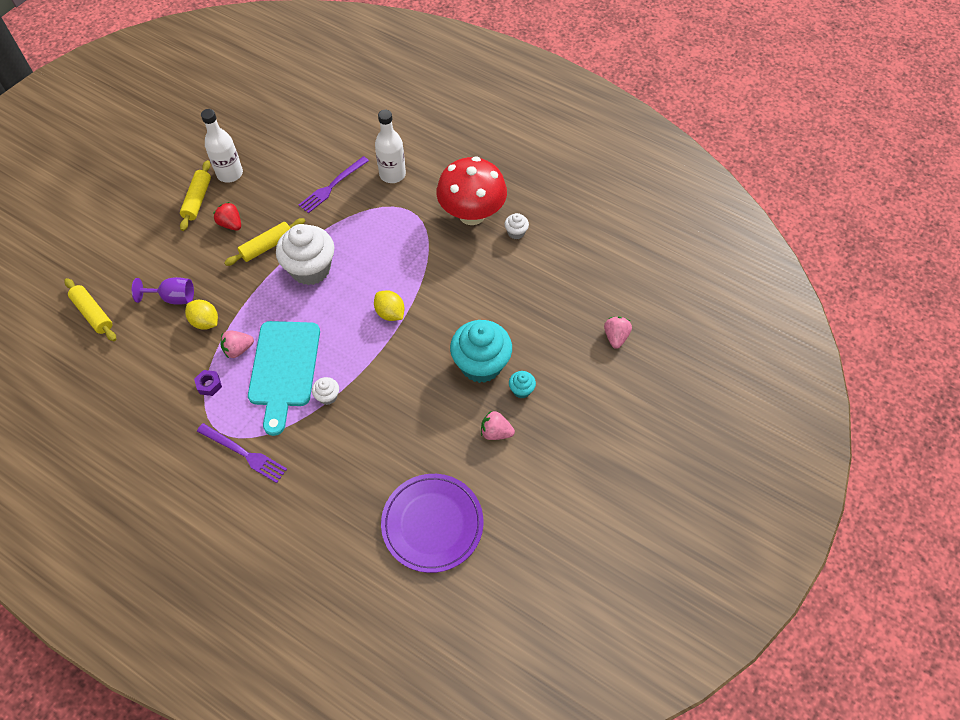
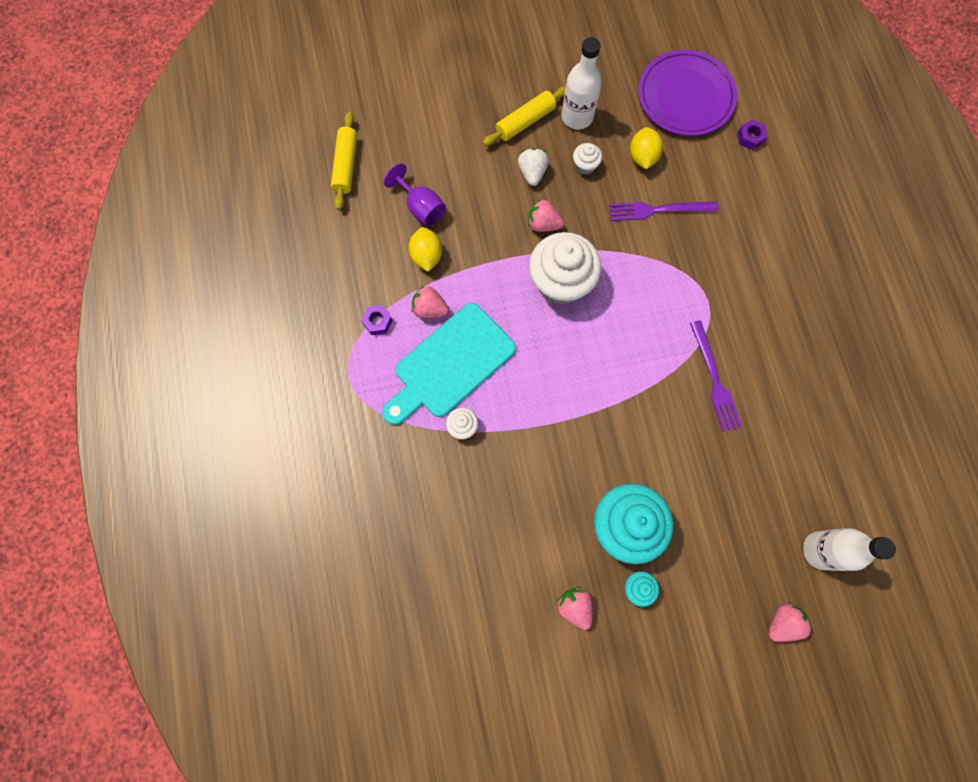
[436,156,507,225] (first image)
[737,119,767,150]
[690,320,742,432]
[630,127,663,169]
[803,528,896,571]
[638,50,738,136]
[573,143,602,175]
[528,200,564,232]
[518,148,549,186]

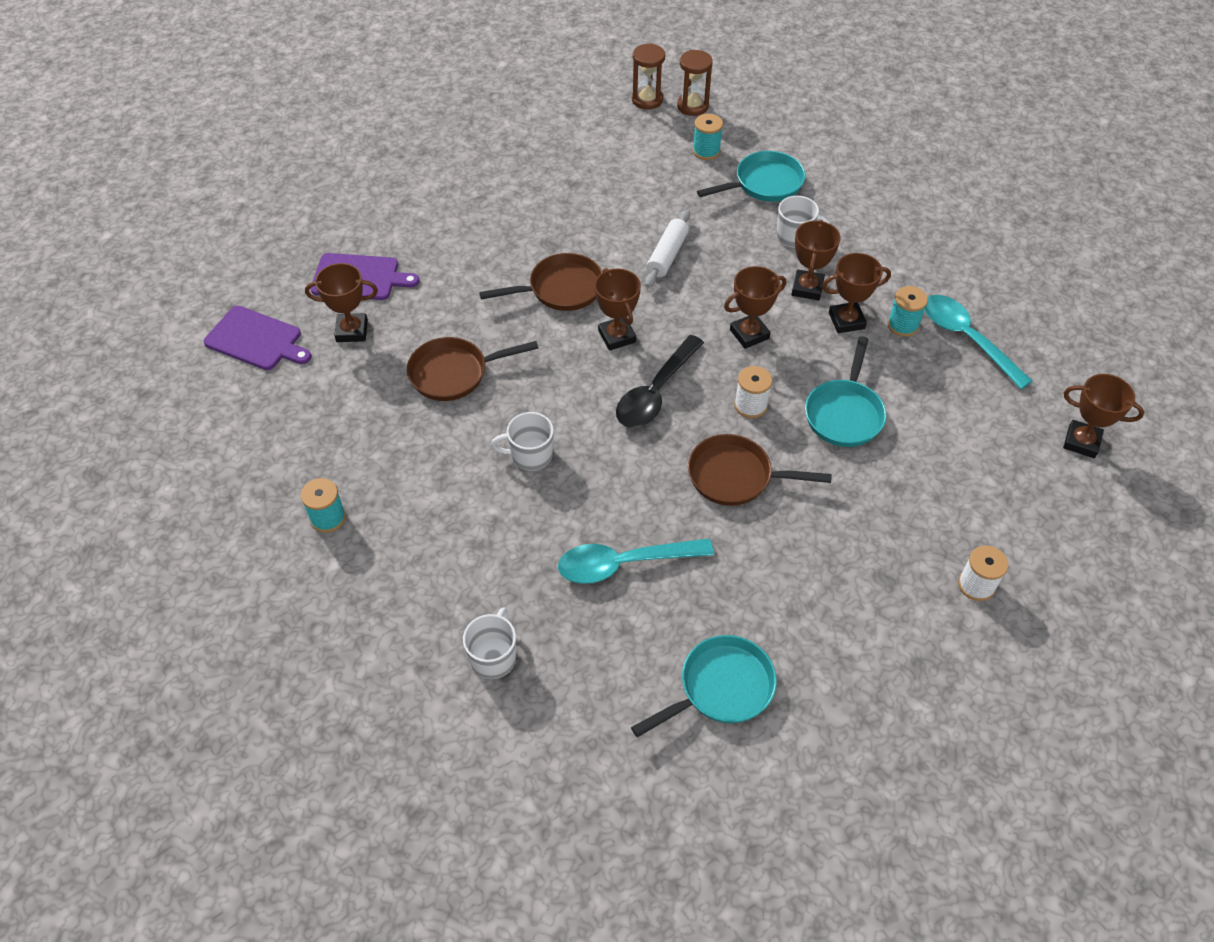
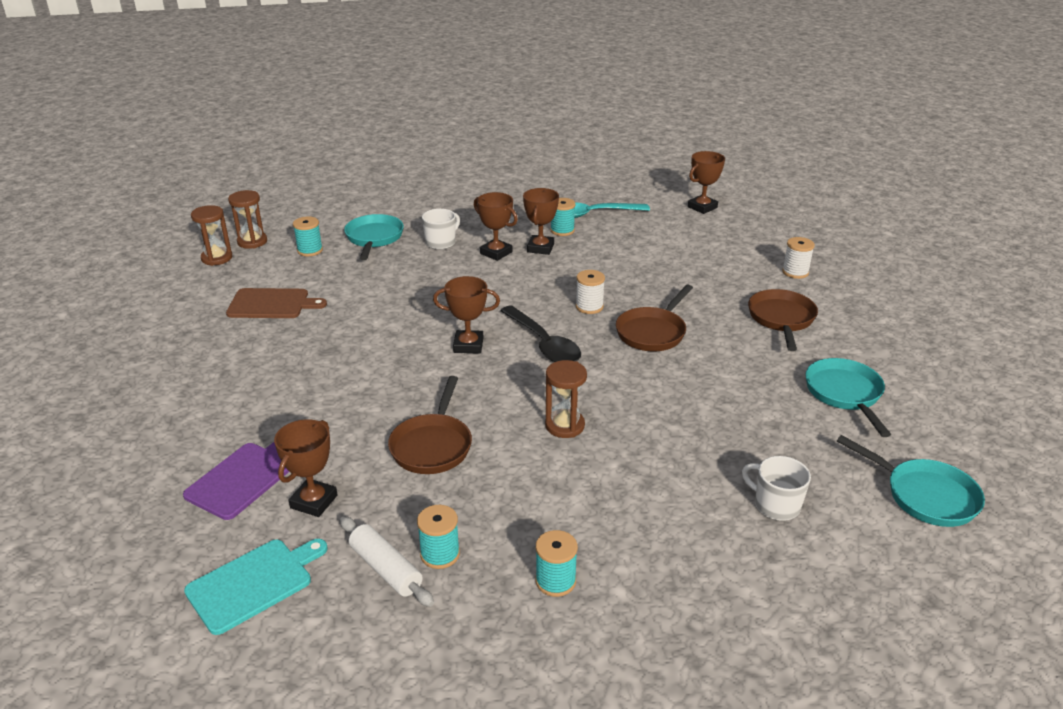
[558,539,714,584] (first image)
[724,266,786,349] (first image)
[226,288,327,318]
[417,505,460,569]
[748,289,818,351]
[340,516,434,607]
[837,435,985,527]
[545,360,587,438]
[184,539,328,635]

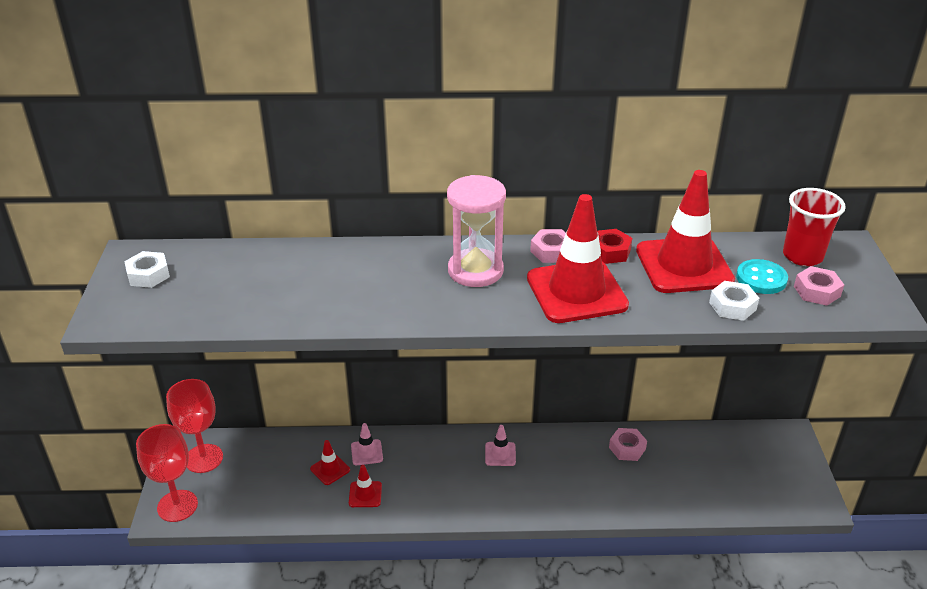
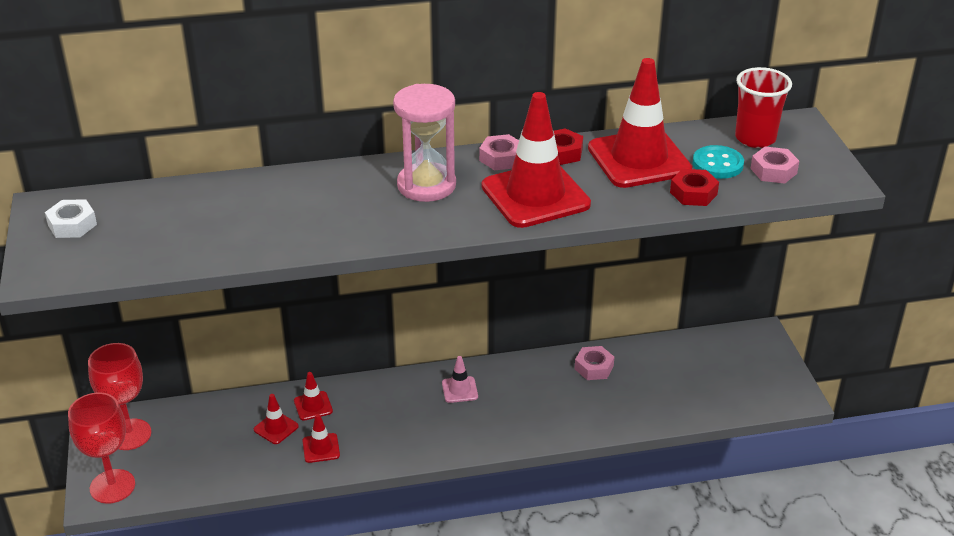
[294,372,333,421]
[670,169,719,206]

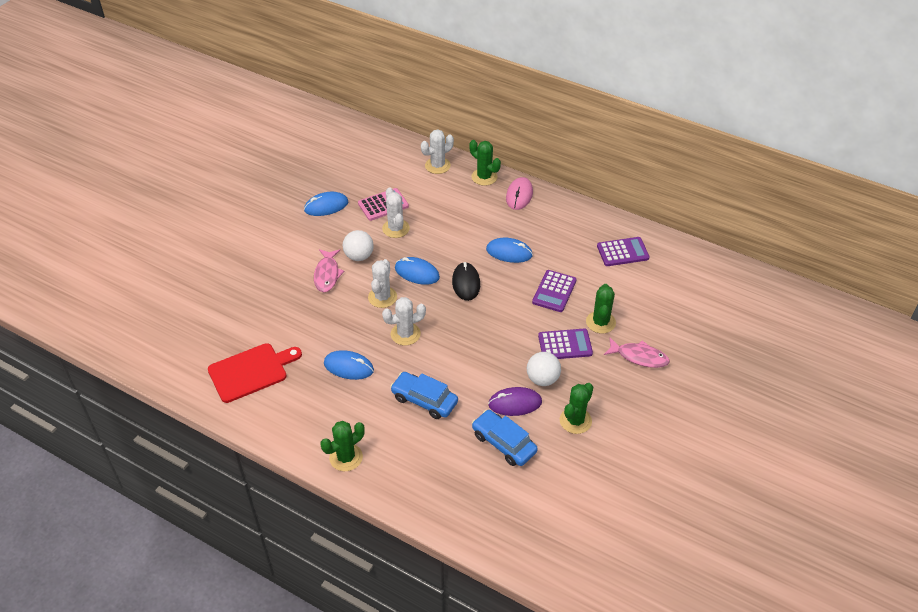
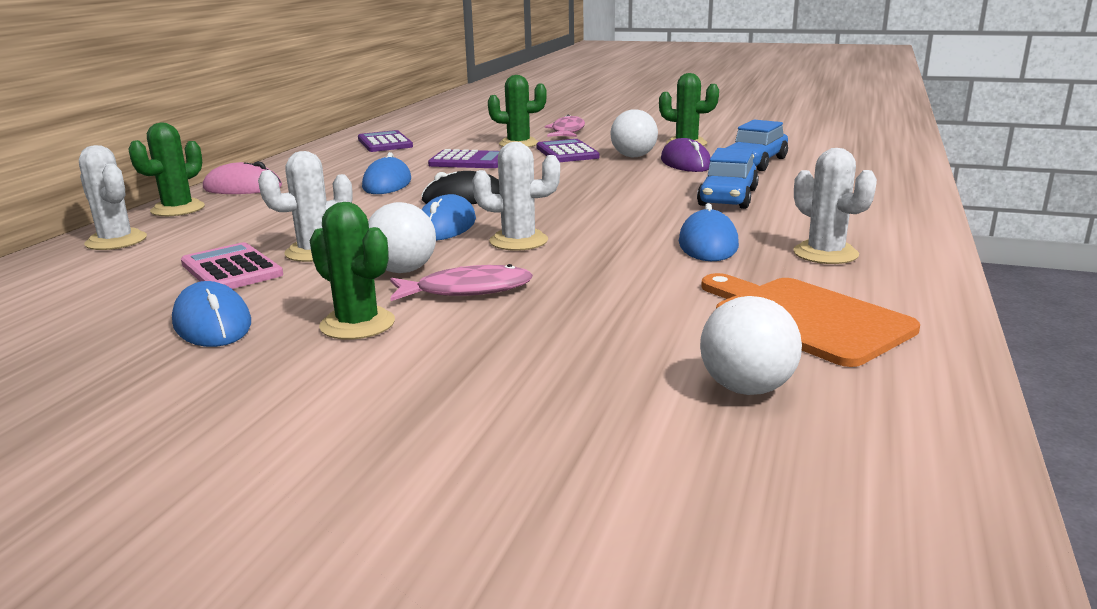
[700,296,802,395]
[310,202,395,340]
[793,148,877,264]
[701,273,920,367]

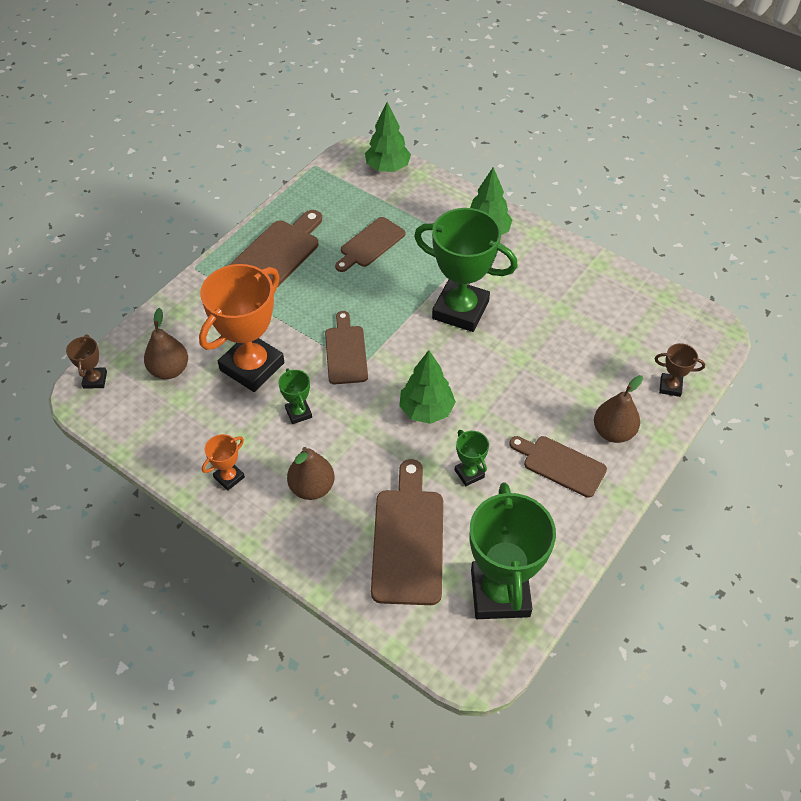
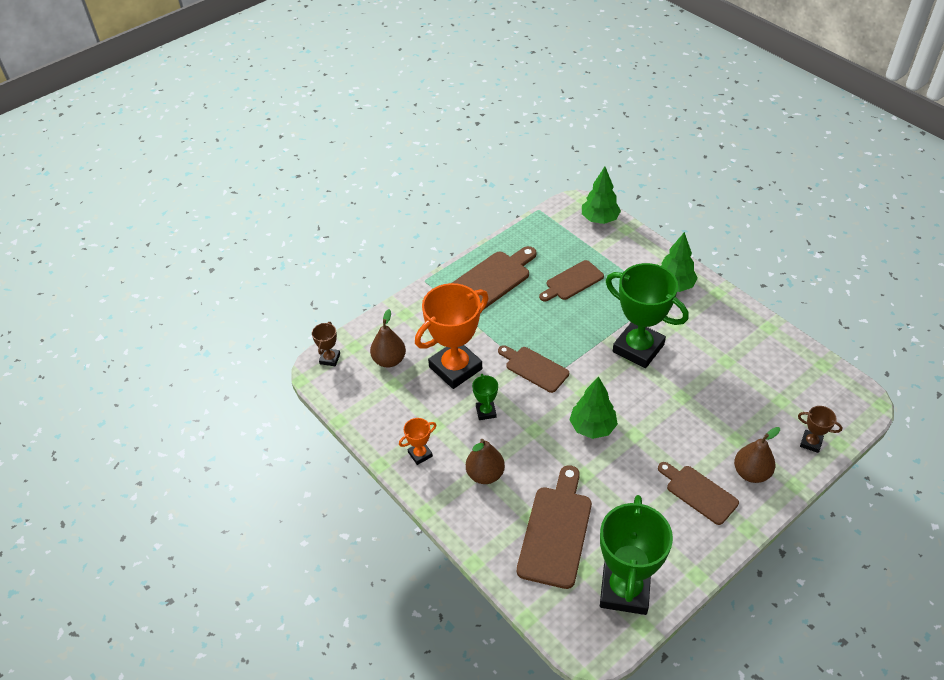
[454,430,489,486] (first image)
[498,345,569,393]

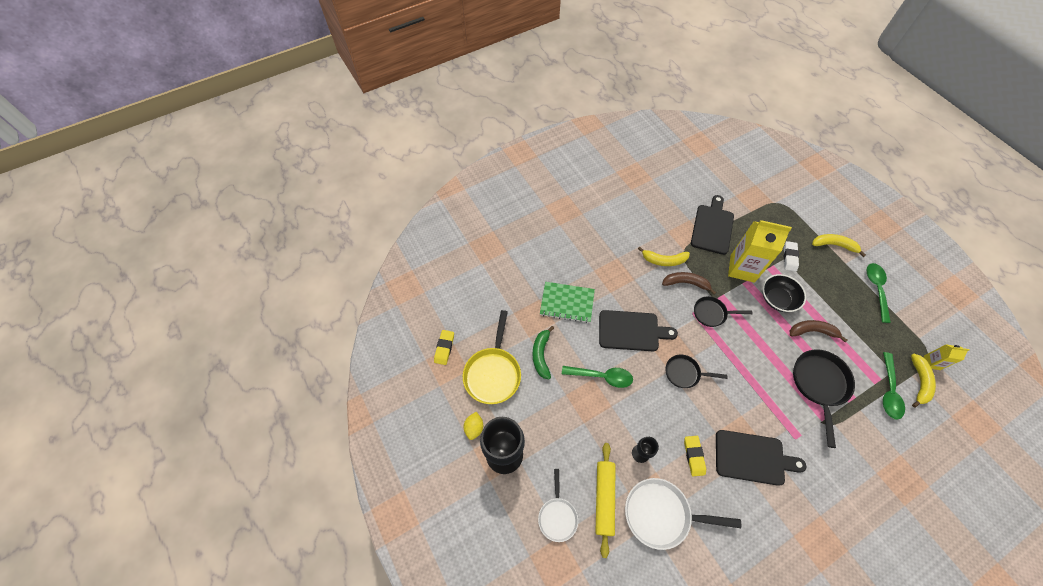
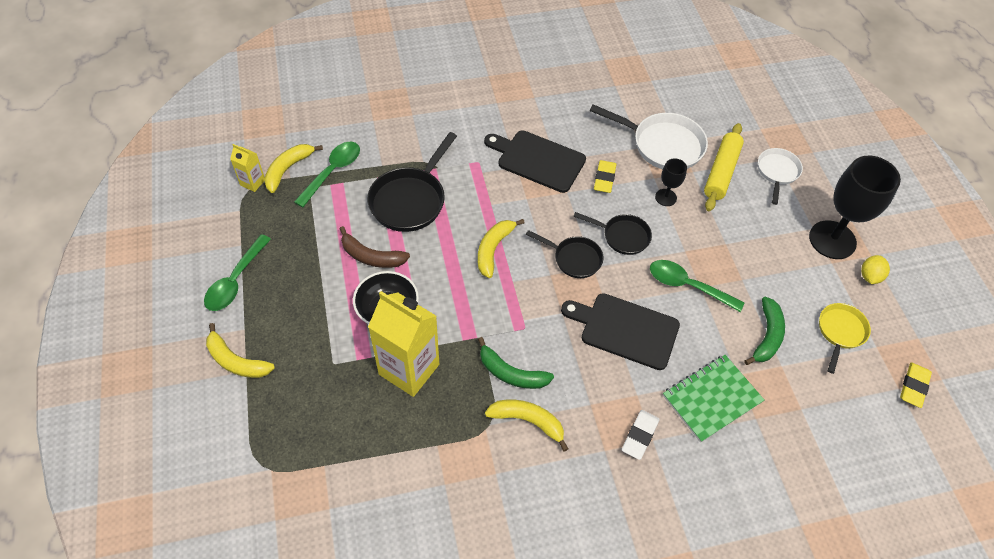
[691,195,734,255] (first image)
[478,219,525,278]
[573,212,652,255]
[622,410,660,460]
[478,337,554,389]
[663,355,764,443]
[819,303,871,374]

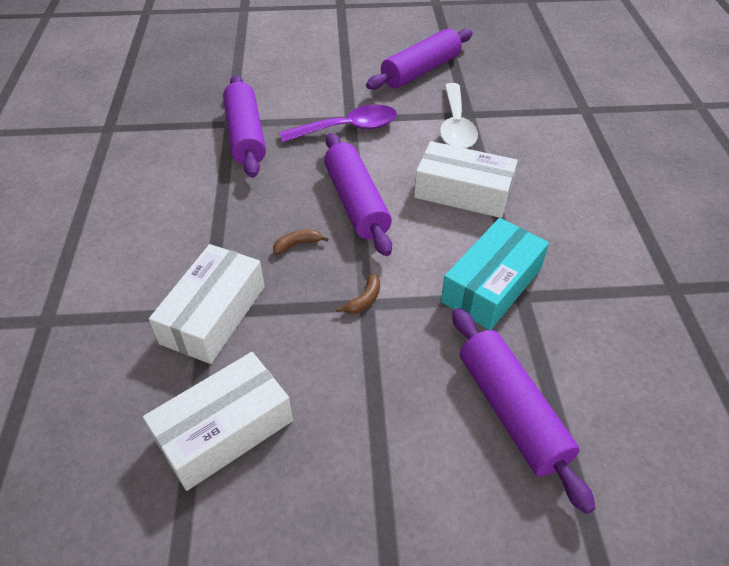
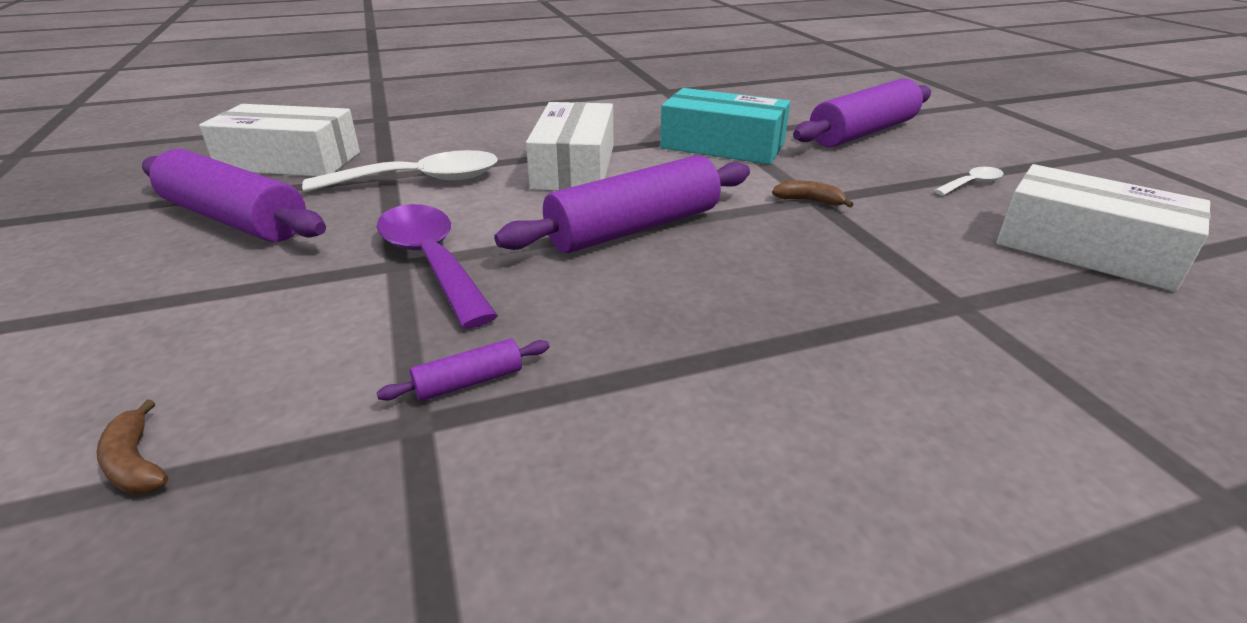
[934,167,1004,195]
[199,104,360,177]
[96,400,168,495]
[376,339,550,401]

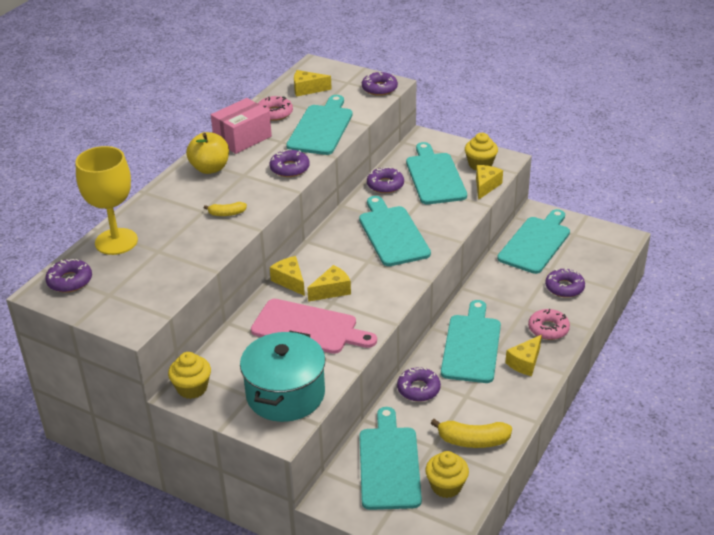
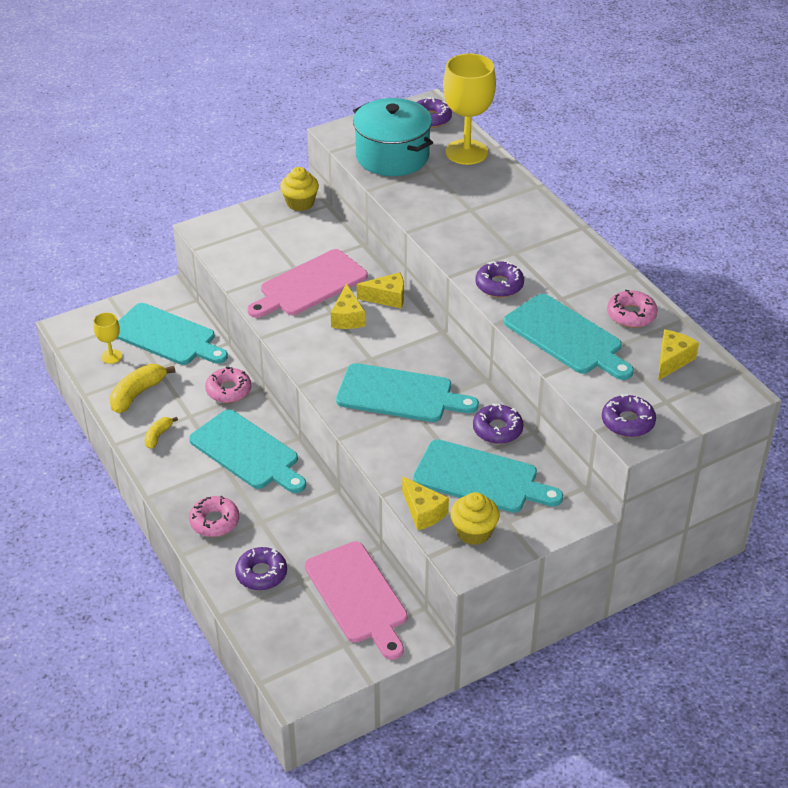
[186,132,229,174] (first image)
[211,98,272,154] (first image)
[505,335,542,376] (first image)
[144,417,178,449]
[353,98,433,176]
[93,312,122,364]
[205,367,251,403]
[305,541,408,660]

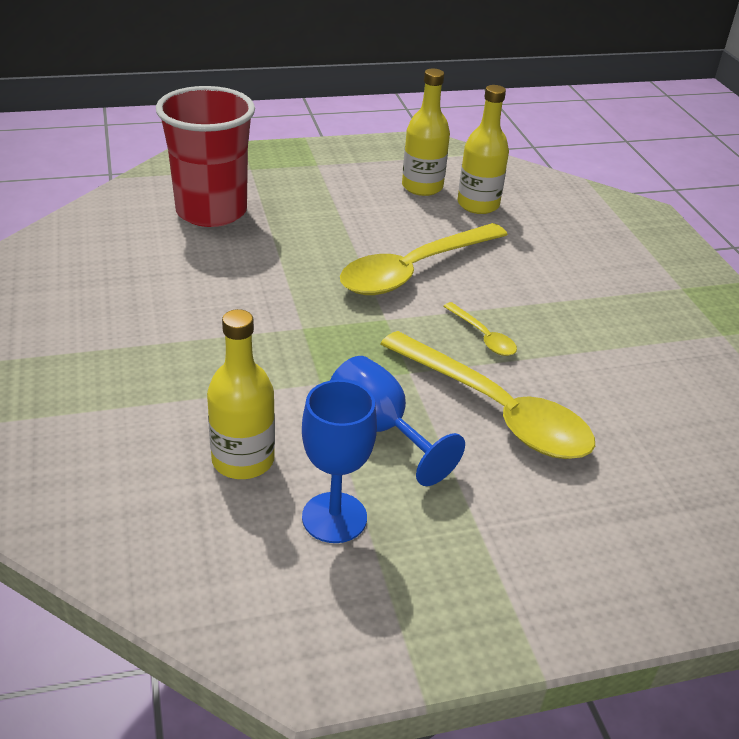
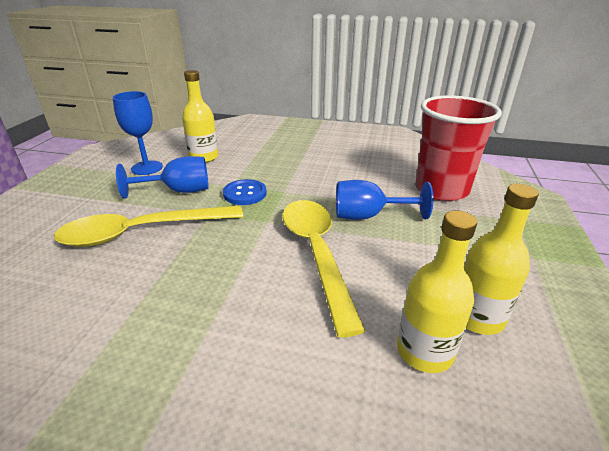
[443,302,517,356] (first image)
[223,179,267,205]
[336,180,434,220]

